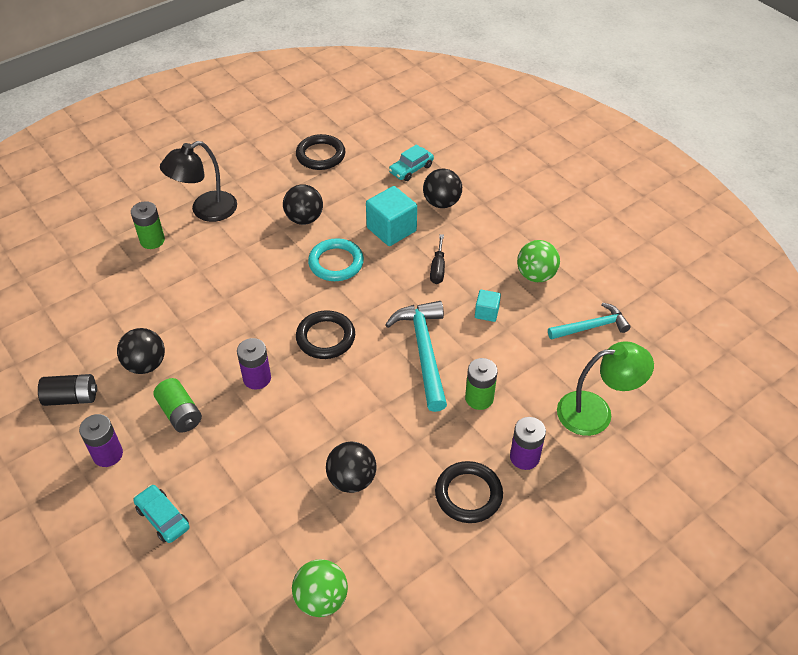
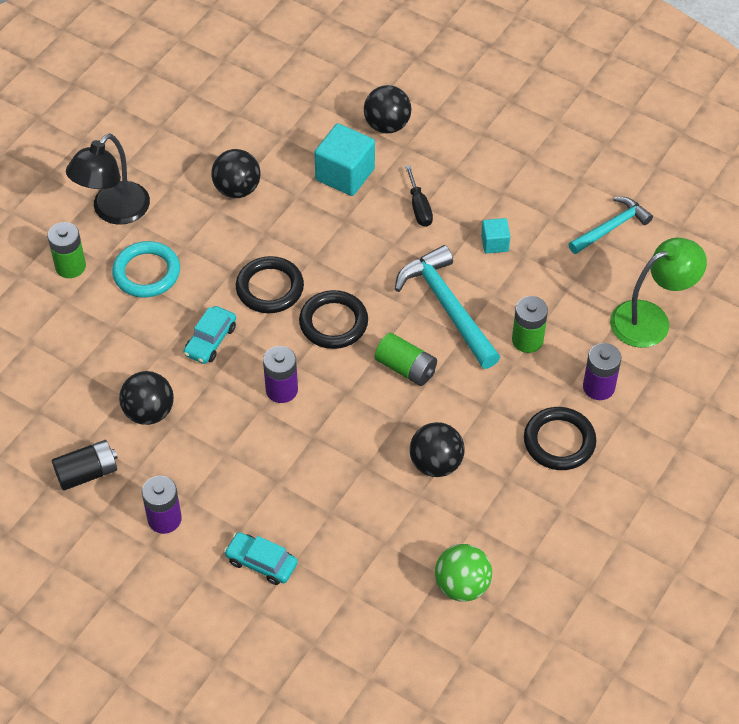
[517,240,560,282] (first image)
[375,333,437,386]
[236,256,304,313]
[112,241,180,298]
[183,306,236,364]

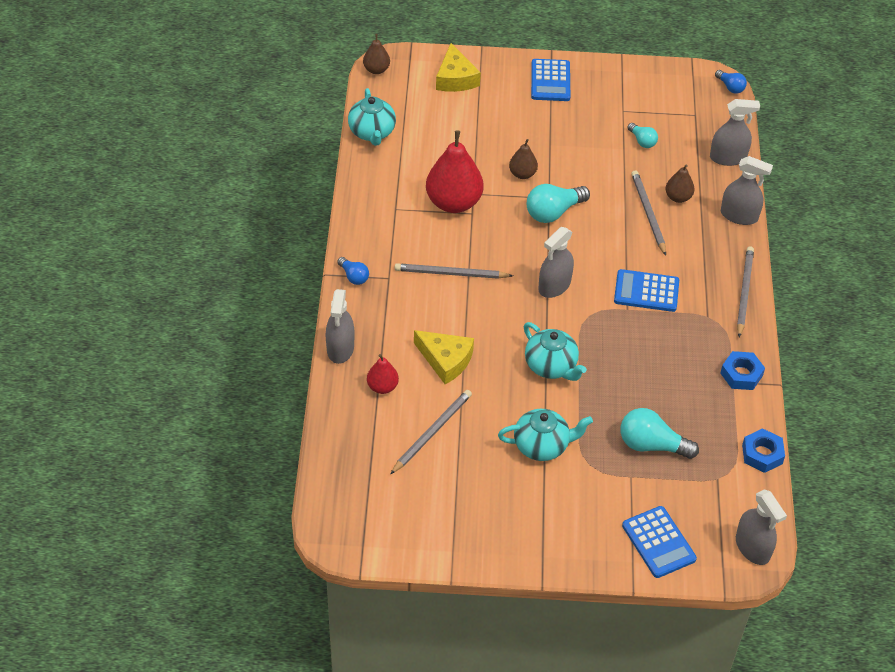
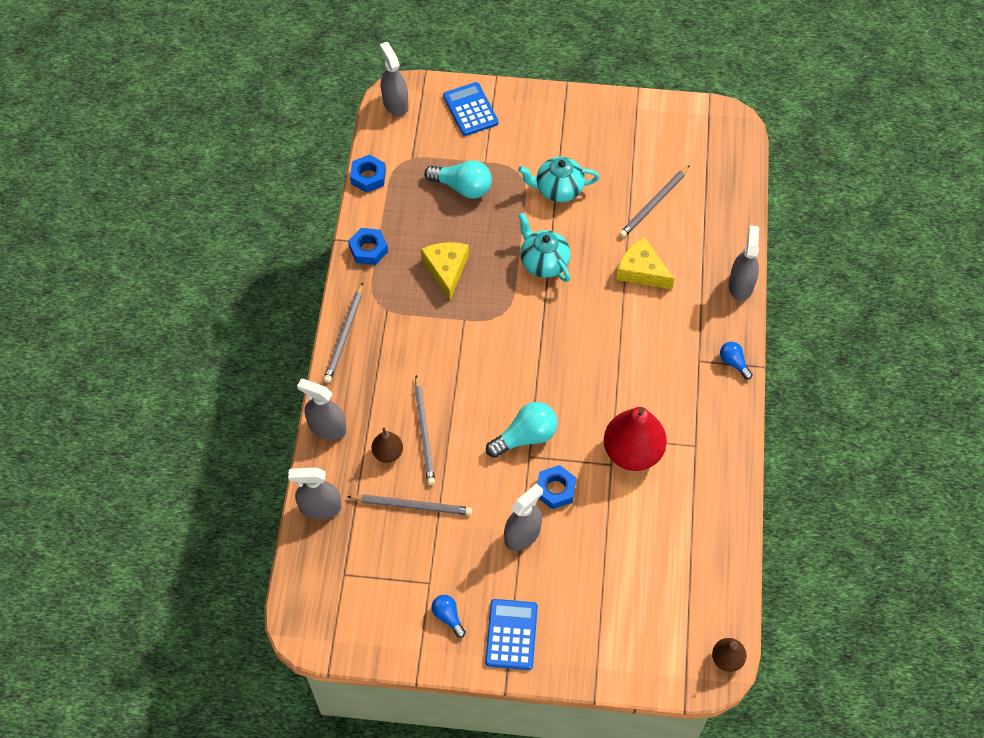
[348,88,396,146] (first image)
[367,354,399,394] (first image)
[614,269,679,312] (first image)
[627,123,658,148] (first image)
[347,494,472,515]
[421,242,469,300]
[504,483,543,551]
[432,595,466,638]
[537,465,576,509]

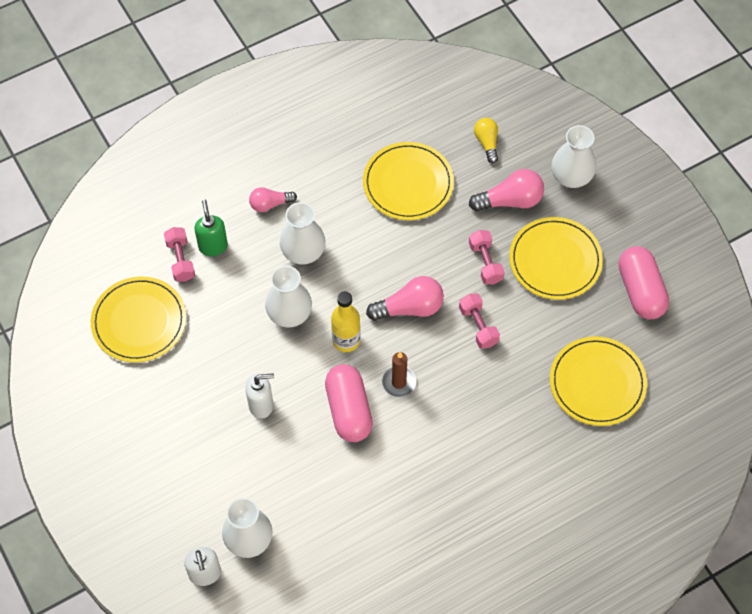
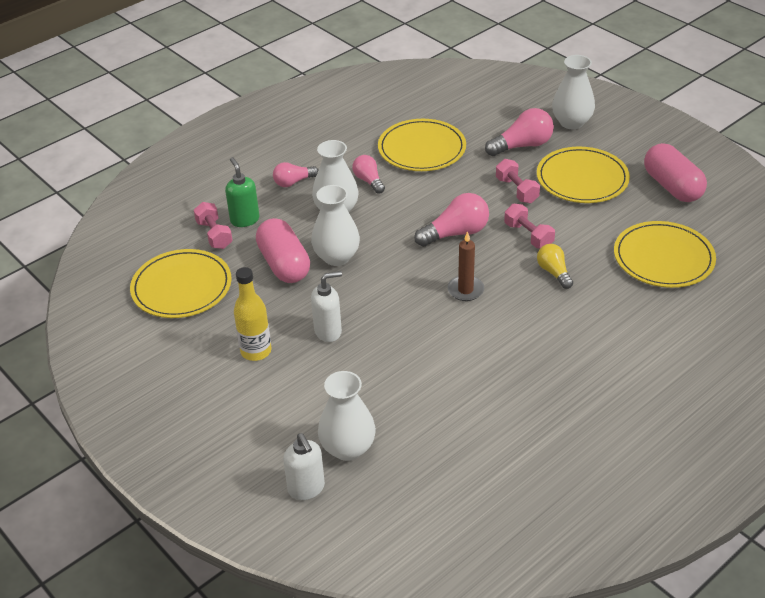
[352,155,385,194]
[256,218,310,283]
[234,267,271,361]
[537,244,573,289]

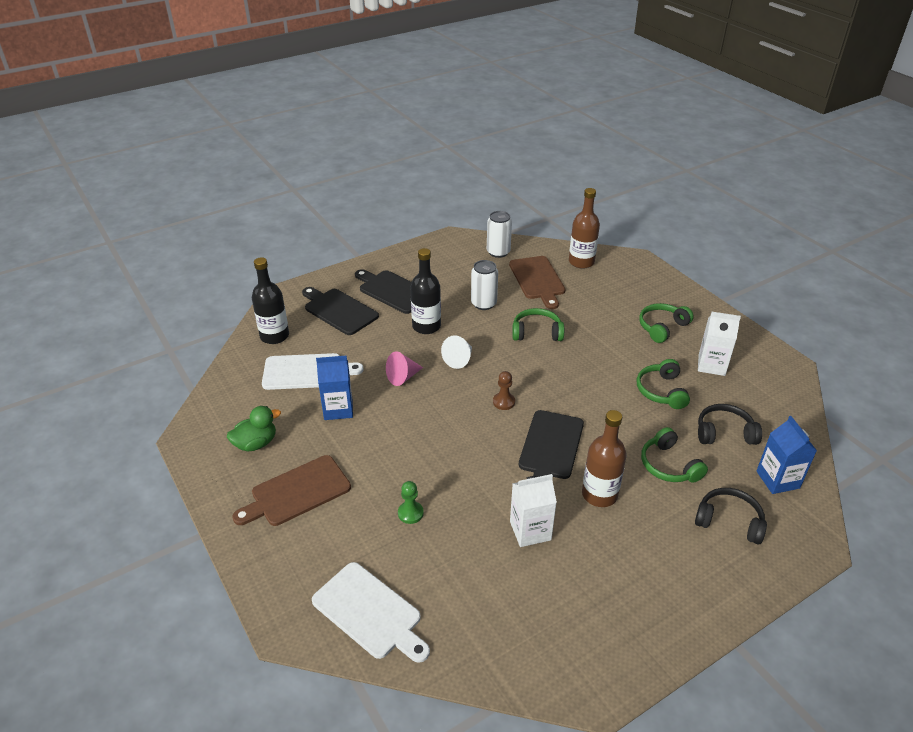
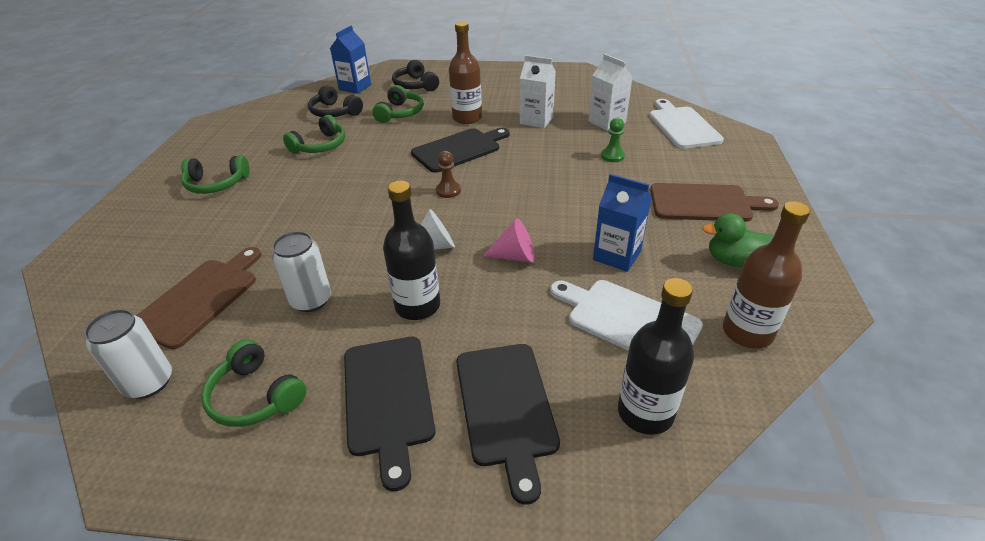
[201,339,306,427]
[723,201,810,349]
[588,54,633,131]

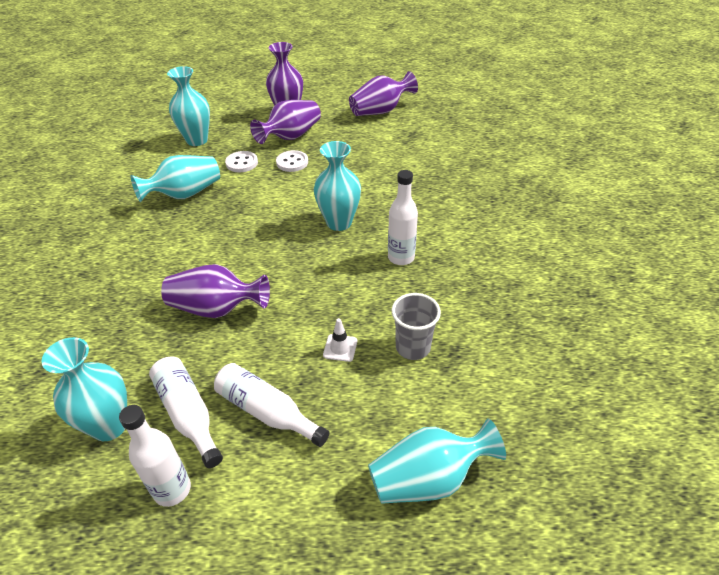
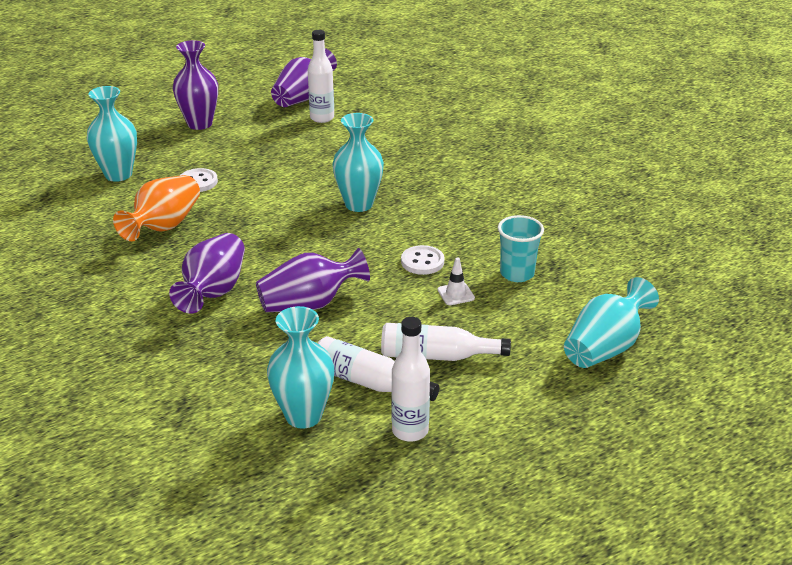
[169,233,245,314]
[401,245,444,275]
[308,30,334,123]
[113,175,200,241]
[498,215,544,282]

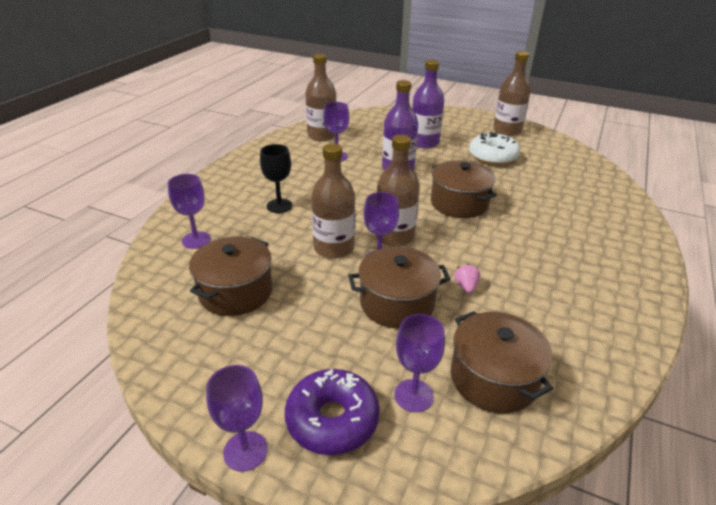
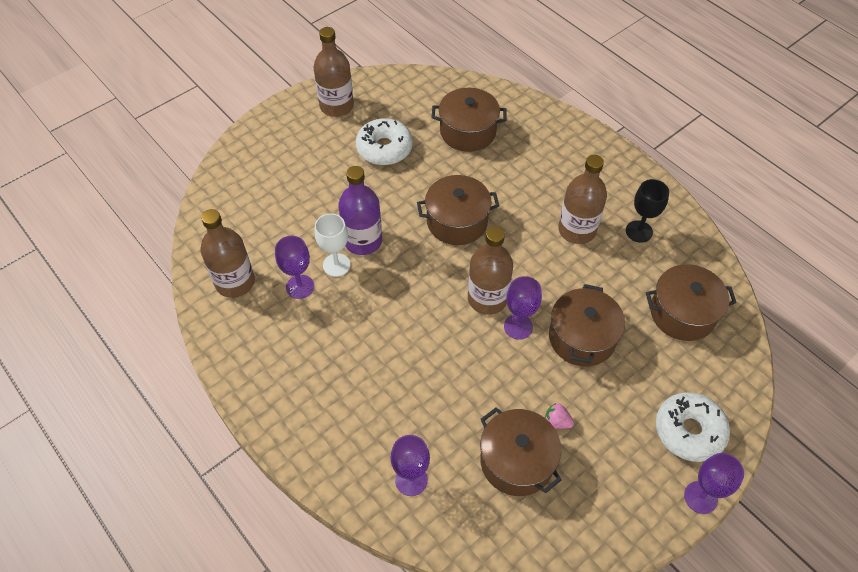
[394,314,445,412] (first image)
[412,60,444,148] (first image)
[315,213,351,277]
[432,88,506,152]
[626,179,669,243]
[558,155,607,244]
[545,403,574,429]
[656,392,730,462]

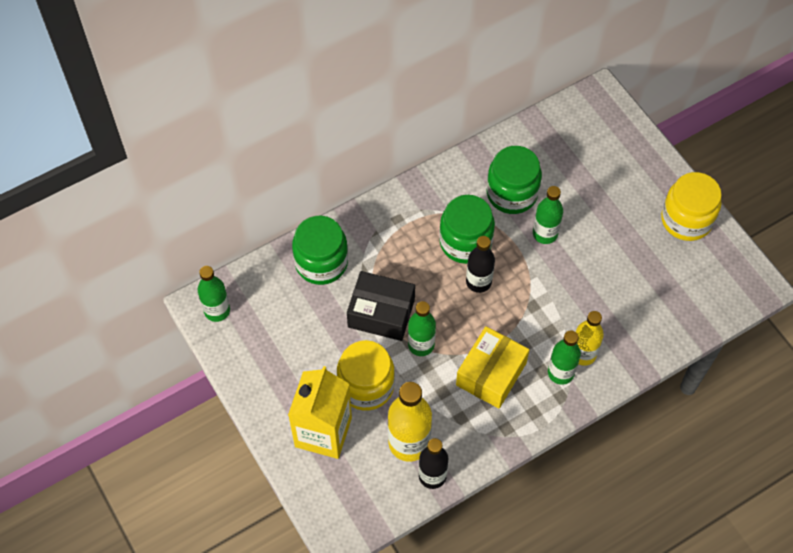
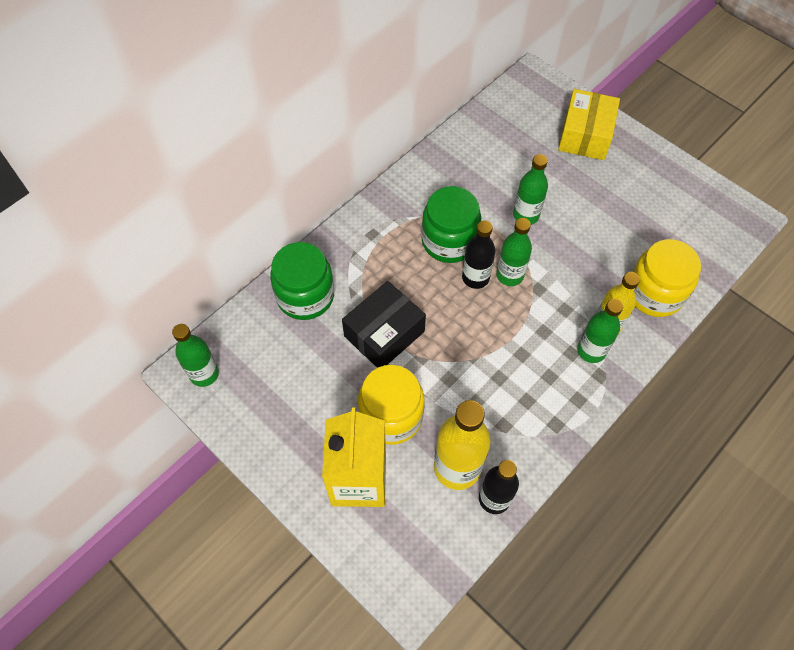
[487,146,542,214] (first image)
[496,218,532,286]
[558,89,620,160]
[632,239,701,317]
[342,281,426,368]

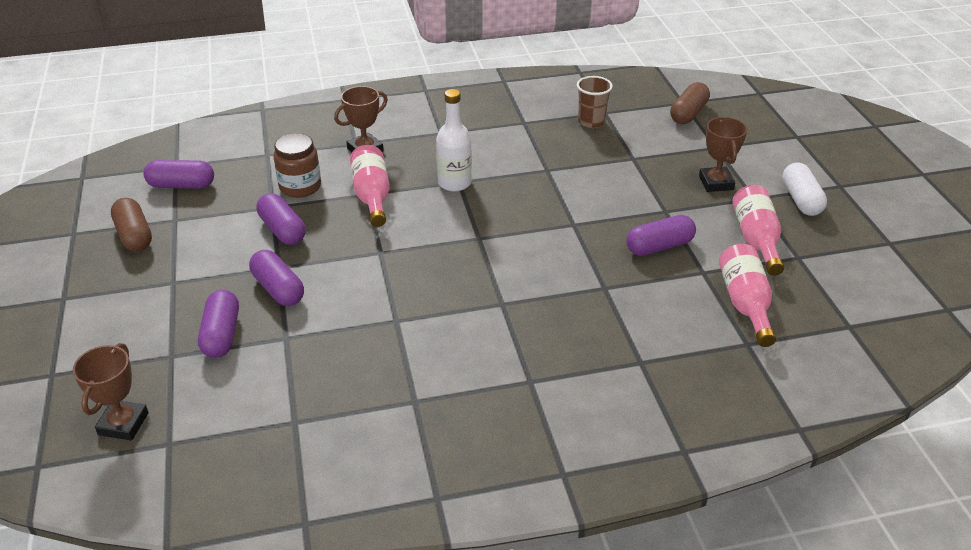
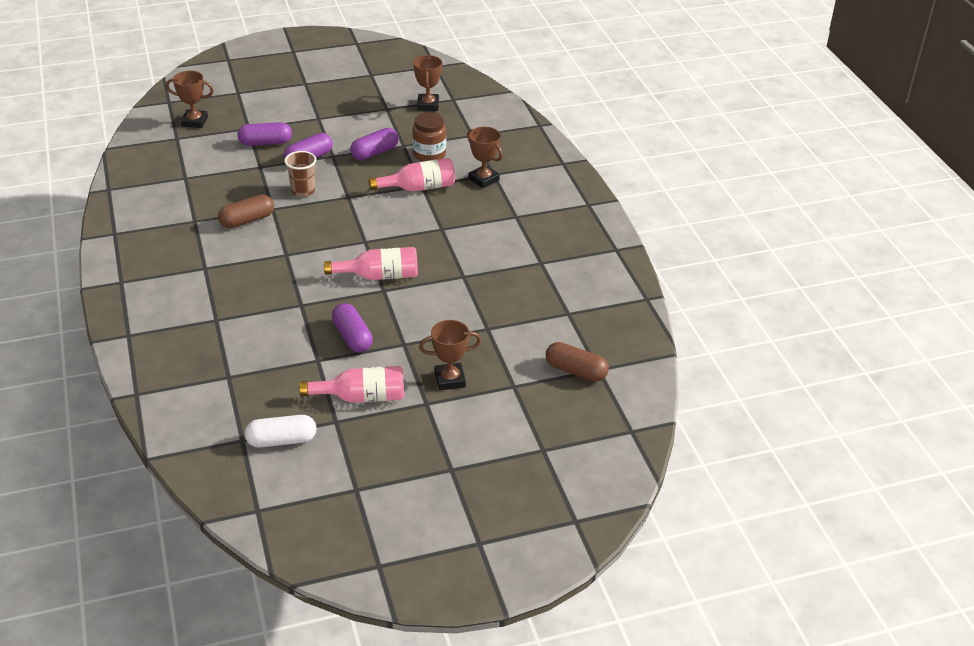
[436,89,472,192] (first image)
[218,194,274,228]
[284,151,316,197]
[324,247,418,280]
[245,415,316,447]
[413,55,442,111]

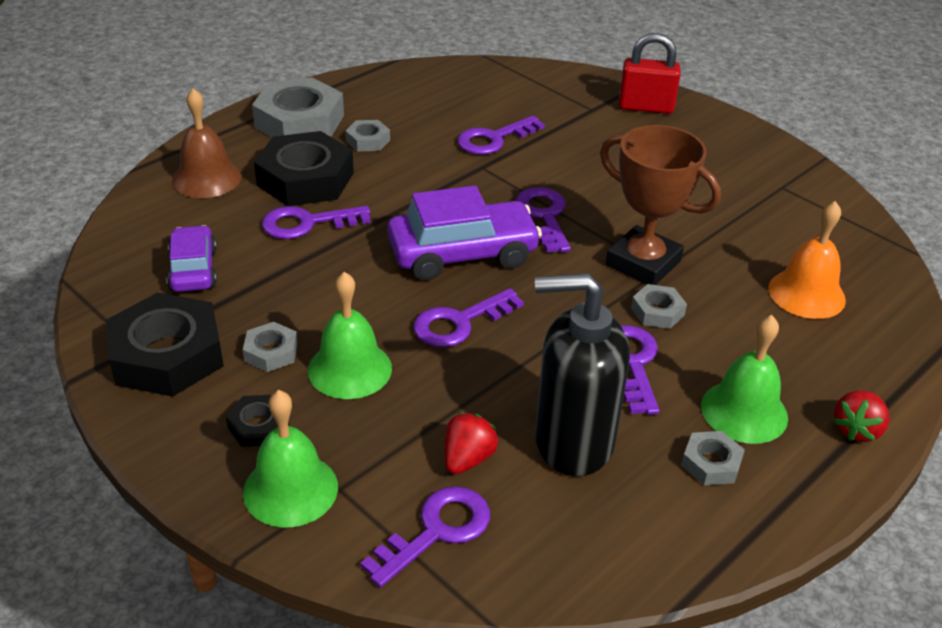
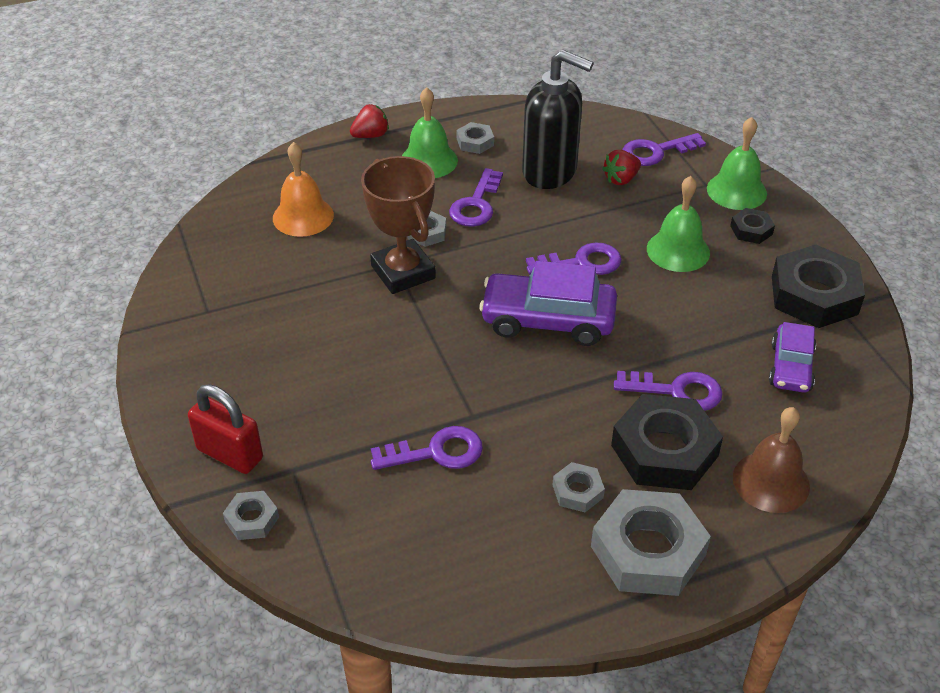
[516,187,571,253] (first image)
[223,491,279,540]

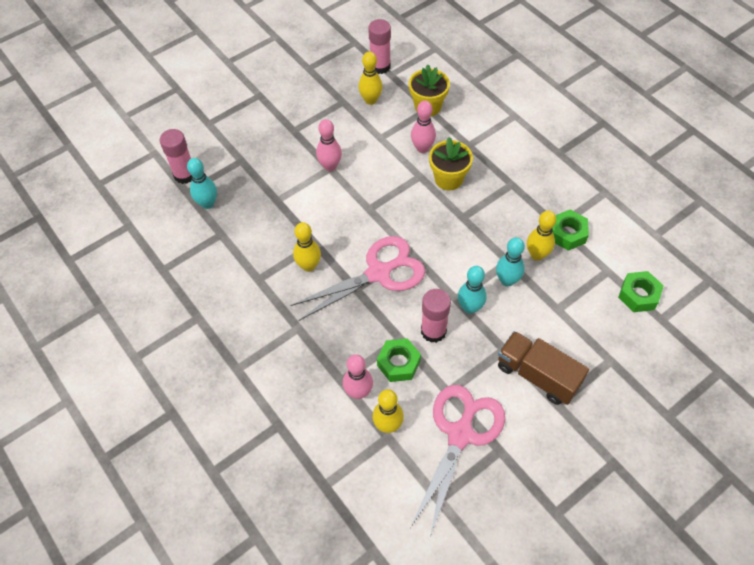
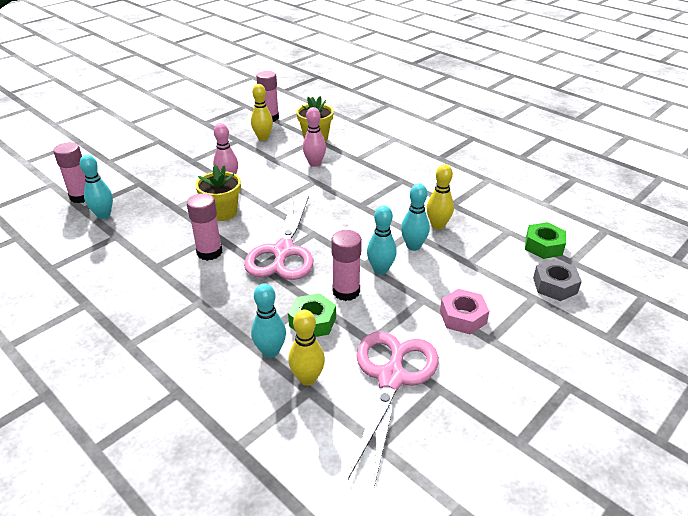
[552,210,589,251] (first image)
[533,259,582,301]
[195,165,241,221]
[187,193,222,261]
[440,289,489,335]
[251,283,286,358]
[244,196,313,280]

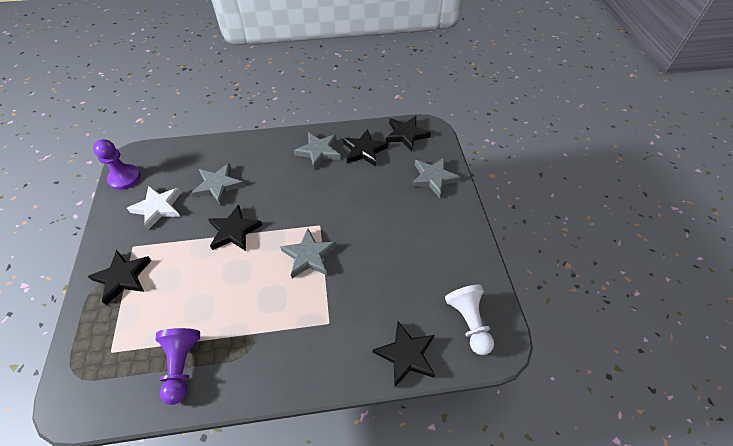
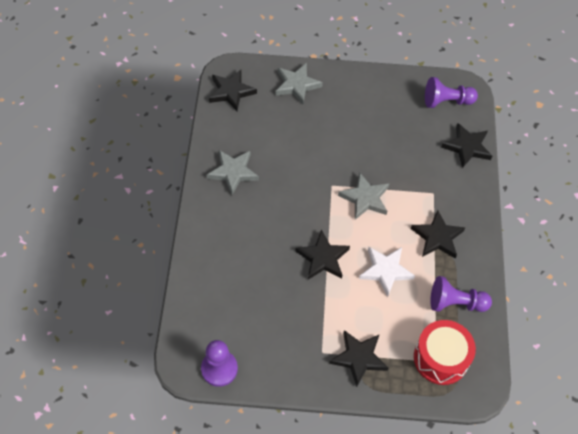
[191,163,244,205] (first image)
[414,320,476,385]
[359,247,415,297]
[411,210,465,259]
[425,77,478,108]

